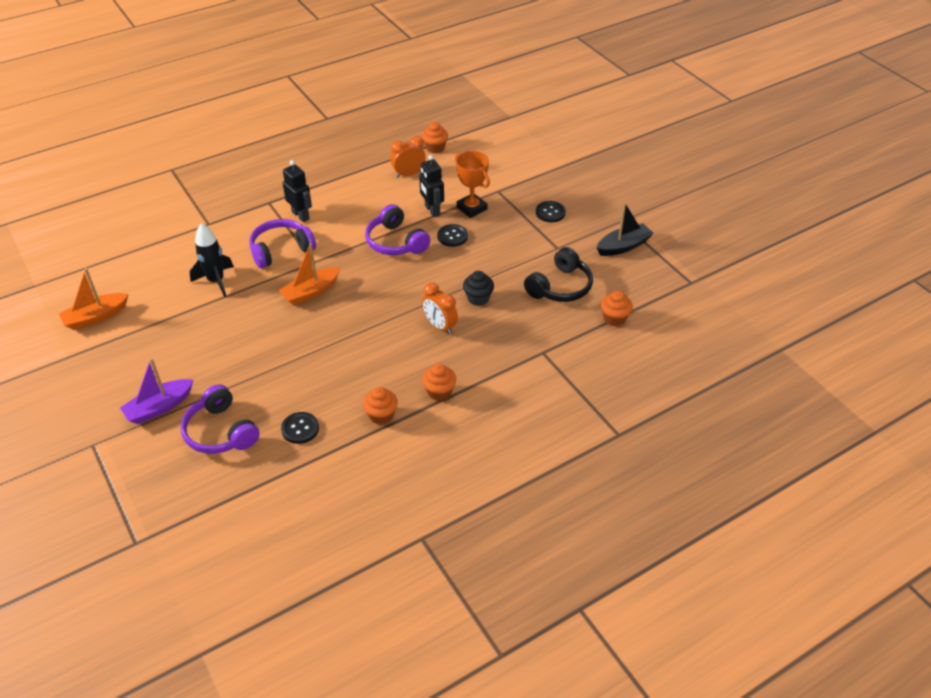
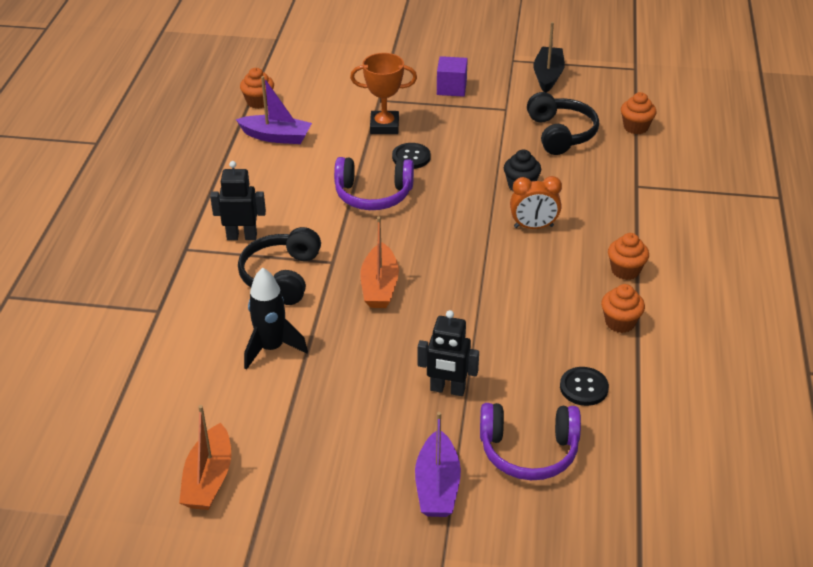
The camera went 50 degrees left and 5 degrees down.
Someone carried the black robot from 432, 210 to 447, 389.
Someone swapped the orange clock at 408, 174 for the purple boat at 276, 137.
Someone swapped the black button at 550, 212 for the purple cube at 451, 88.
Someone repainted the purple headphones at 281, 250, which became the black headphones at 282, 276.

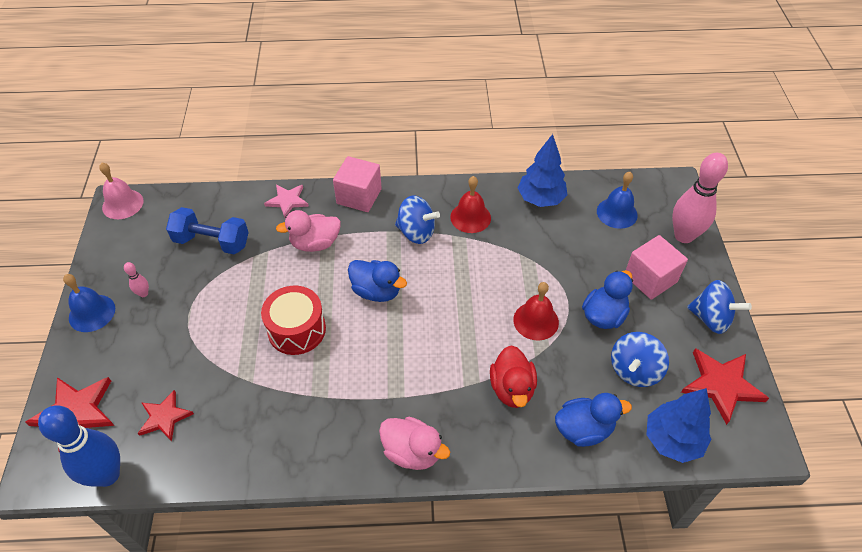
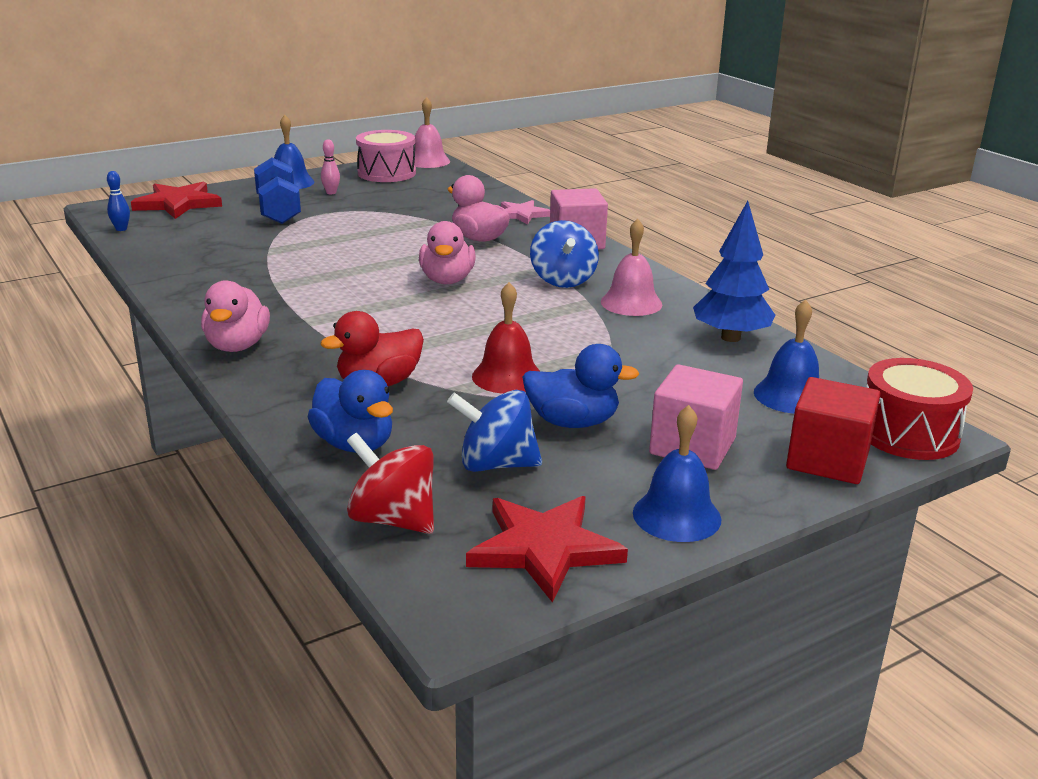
The camera went 60 degrees right and 25 degrees down.
Someone took away the red star at 164, 417.
Someone put down the pink drum at 386, 173.
Someone carried the blue dumbbell from 212, 242 to 278, 211.
Someone carried the red drum from 297, 330 to 908, 434.
Someone swapped the blue tree at 672, 440 for the red spinning top at 393, 519.
Someone swapped the pink bowling pin at 684, 236 for the red cube at 827, 460.
Someone swapped the blue spinning top at 711, 318 for the blue bell at 676, 515.
Someone repainted the blue duck at 376, 291, which became the pink duck at 447, 280.
Someone repainted the red bell at 470, 217, which became the pink bell at 631, 303.
Someone scaled the blue bowling pin at 107, 475 by 0.42.

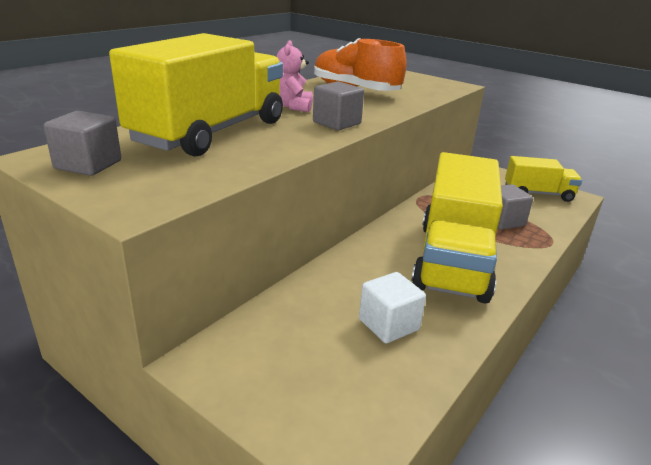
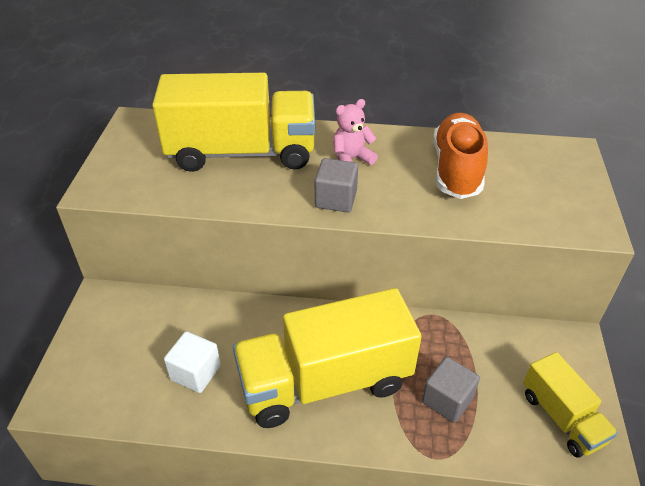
The camera went 60 degrees right and 15 degrees up.
Someone took away the grey cube at 88, 165.

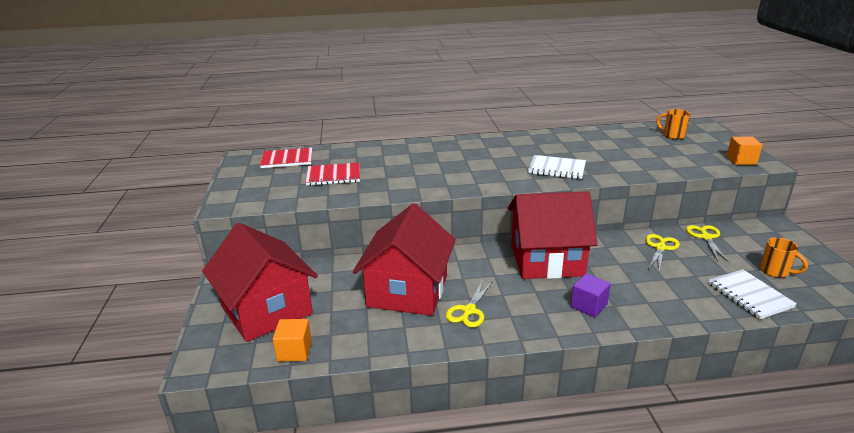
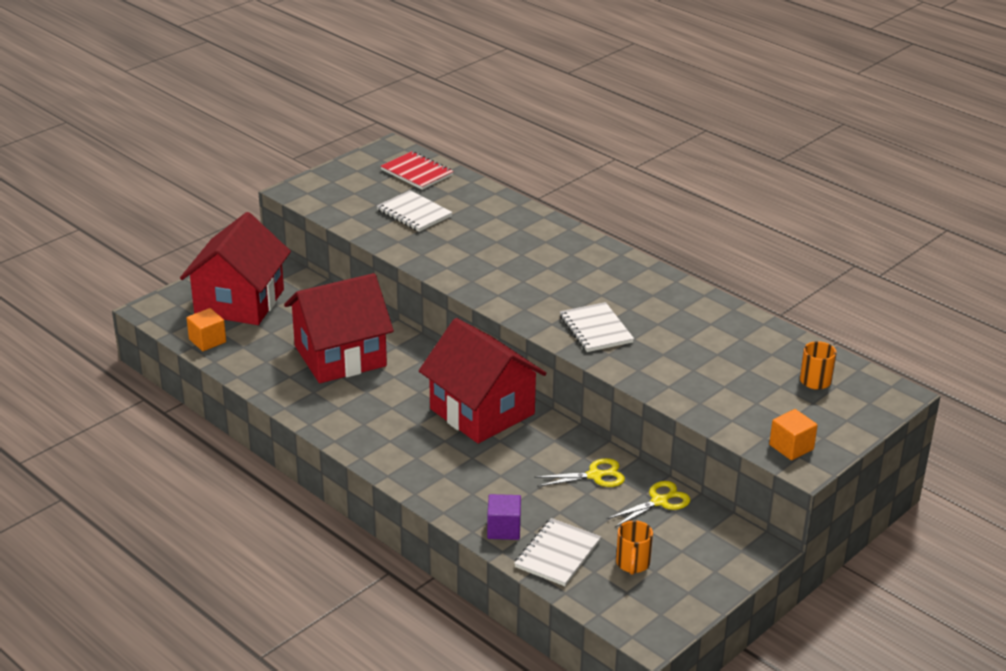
The camera went 50 degrees right and 5 degrees up.
Someone took away the yellow scissors at 469, 311.
Someone carried the purple cube from 589, 306 to 504, 529.
Someone repainted the red notebook at 333, 176, which became the white notebook at 414, 213.

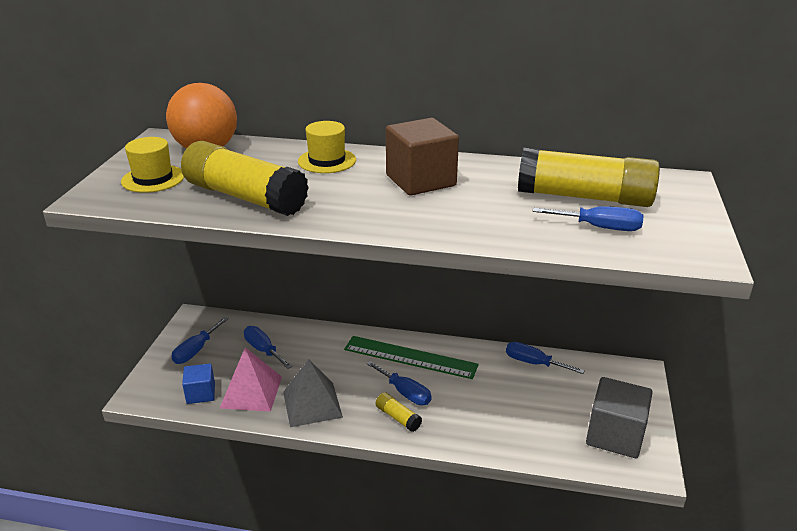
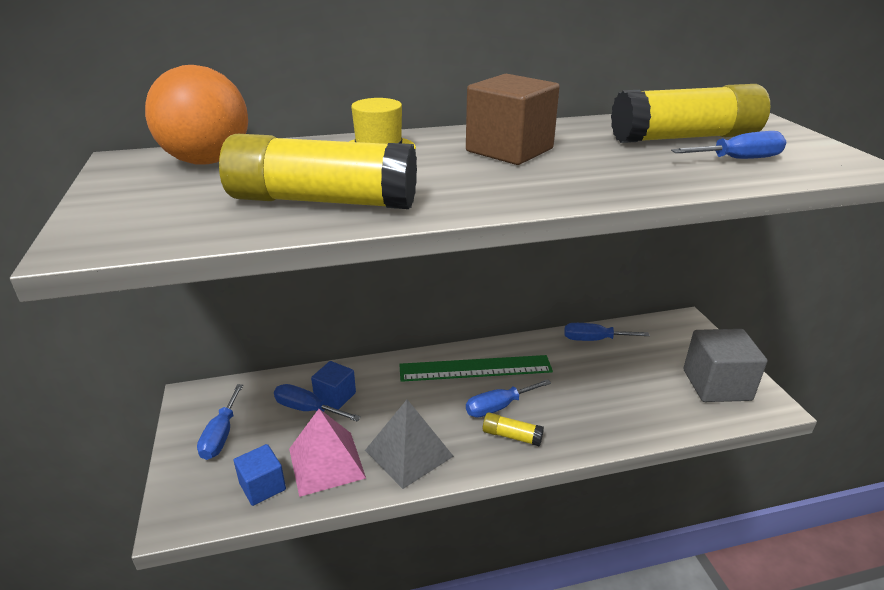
The camera went 25 degrees left and 0 degrees up.
Someone took away the yellow hat at 153, 179.
Someone put down the blue cube at 335, 396.
Someone rotated the blue screwdriver at 405, 393 by 135 degrees clockwise.

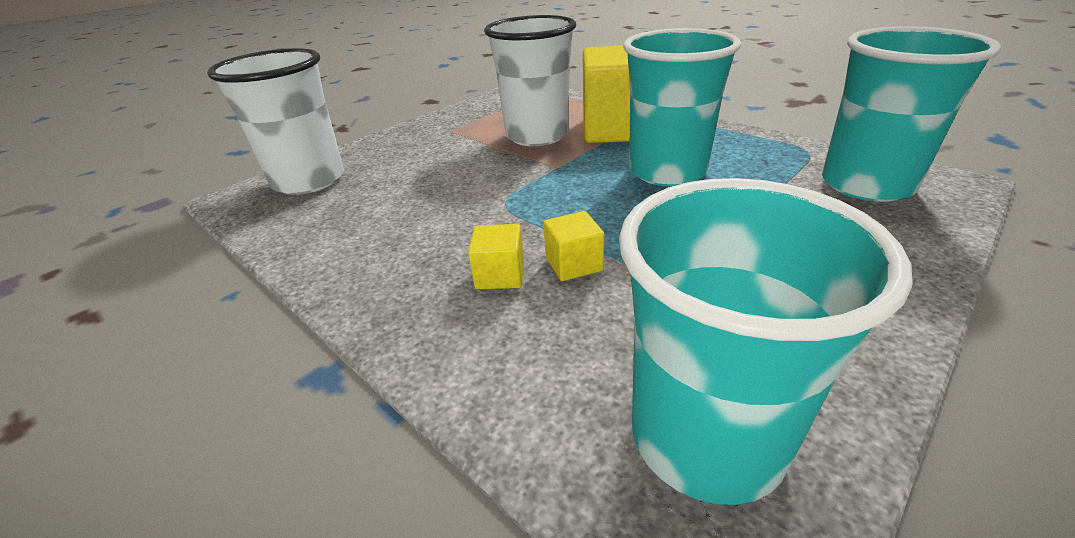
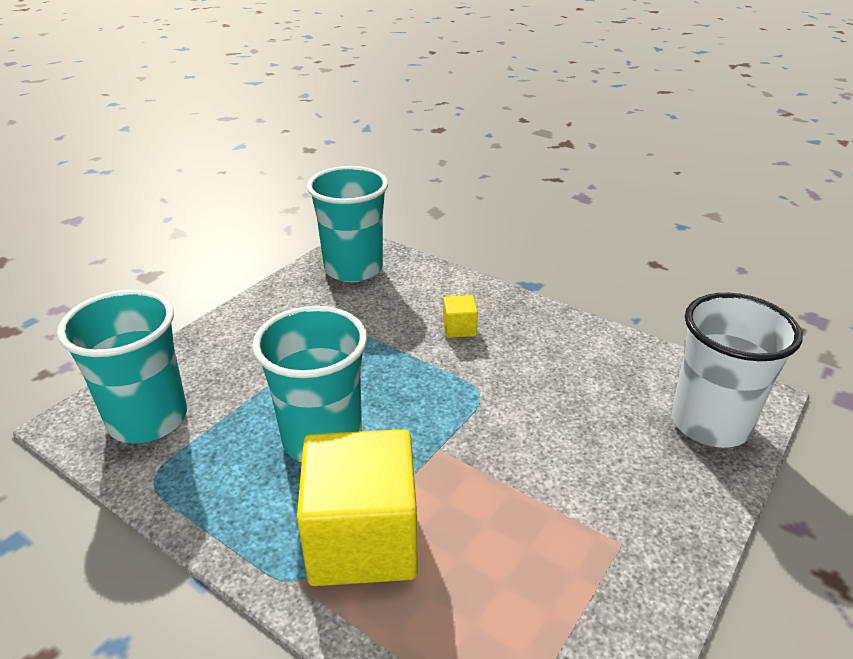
The camera went 170 degrees right and 0 degrees up.
Someone took away the white cup at 537, 135.
Someone took away the yellow cube at 573, 264.

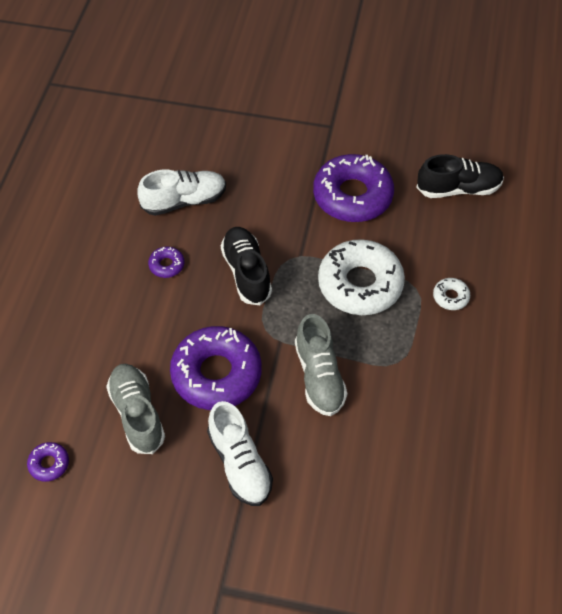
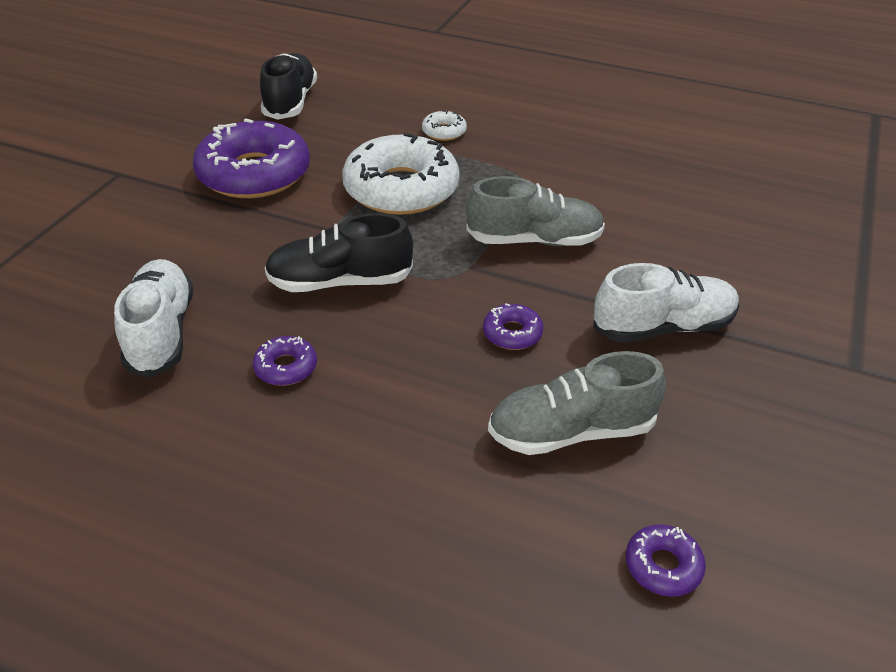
The camera went 80 degrees left and 15 degrees down.
Someone scaled the purple donut at 216, 374 by 0.43.

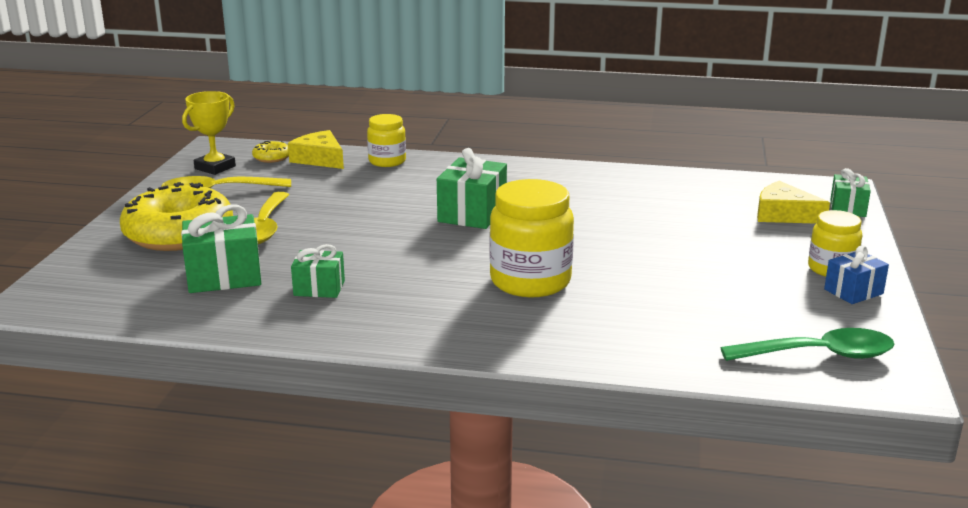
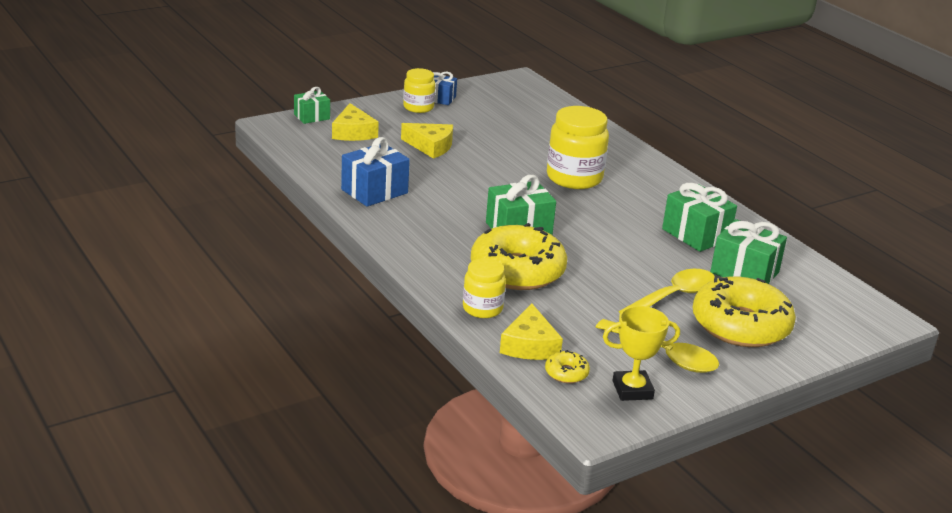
The camera went 135 degrees left and 5 degrees up.
Someone took away the green spoon at 819, 355.
Someone put down the blue gift at 374, 191.
Someone put down the yellow cheese at 430, 146.
Someone put down the yellow donut at 517, 270.
Someone scaled the green gift at 319, 288 by 1.61.

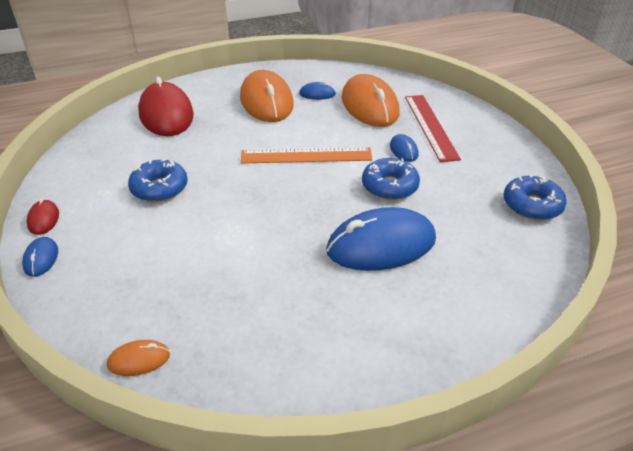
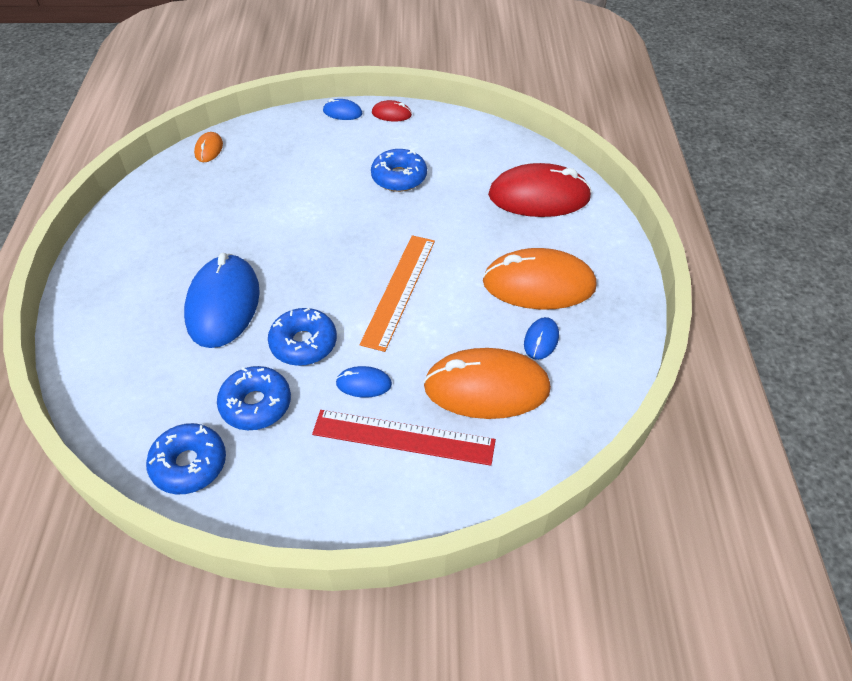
The camera went 110 degrees right and 10 degrees up.
Someone put down the blue donut at 256, 404.

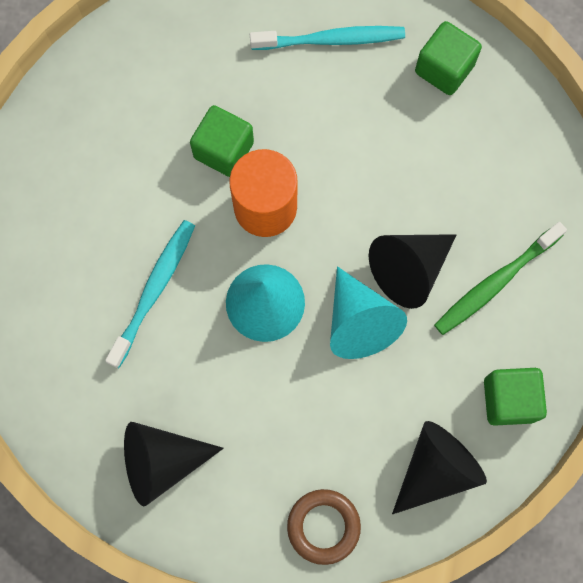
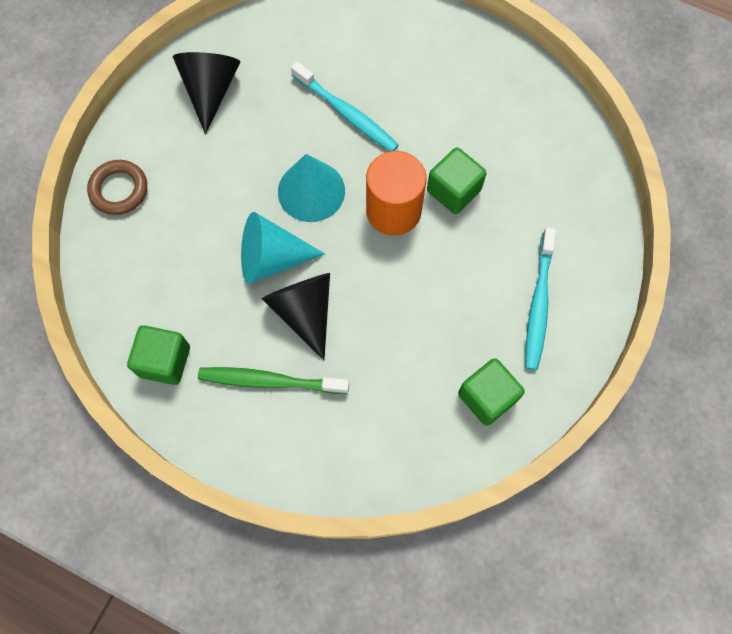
The camera went 105 degrees right and 5 degrees down.
Someone took away the black cone at 436, 469.
Someone rotated the green toothbrush at 495, 283 by 60 degrees counterclockwise.

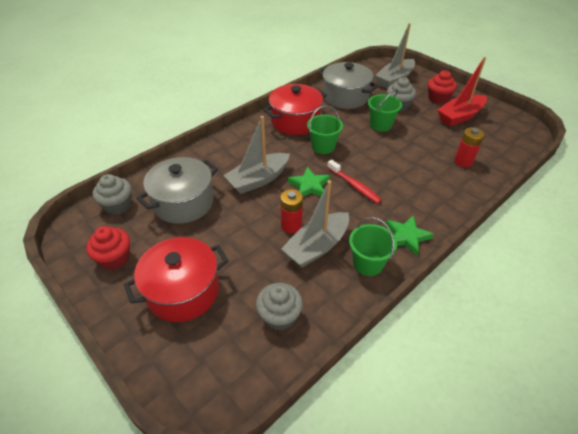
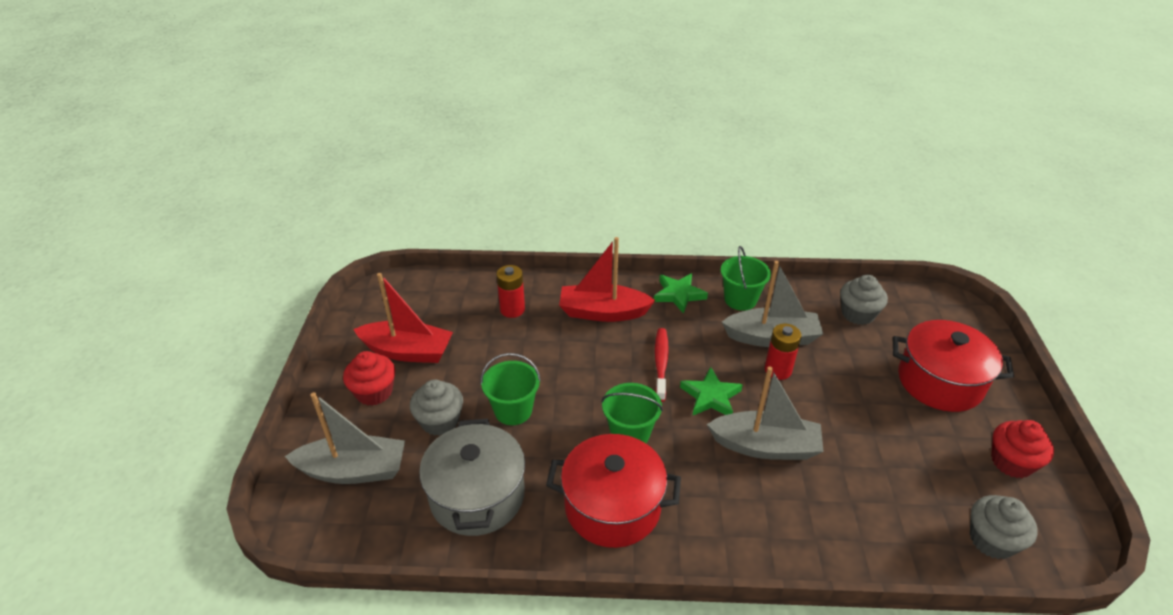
The camera went 135 degrees left and 5 degrees down.
Someone took away the grey pot at 183, 202.
Someone put down the red boat at 603, 312.

